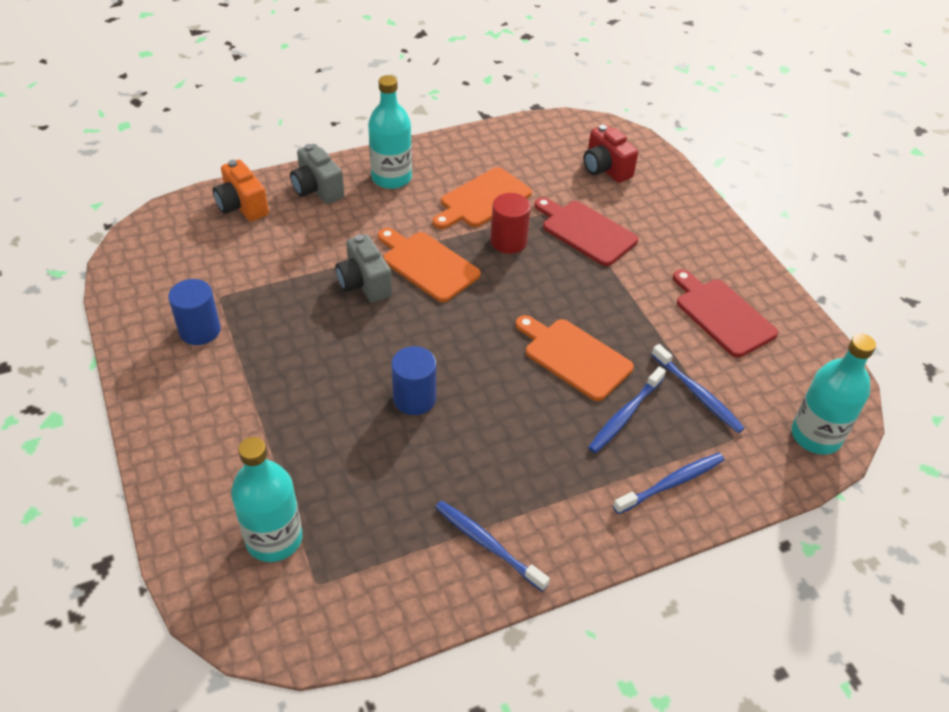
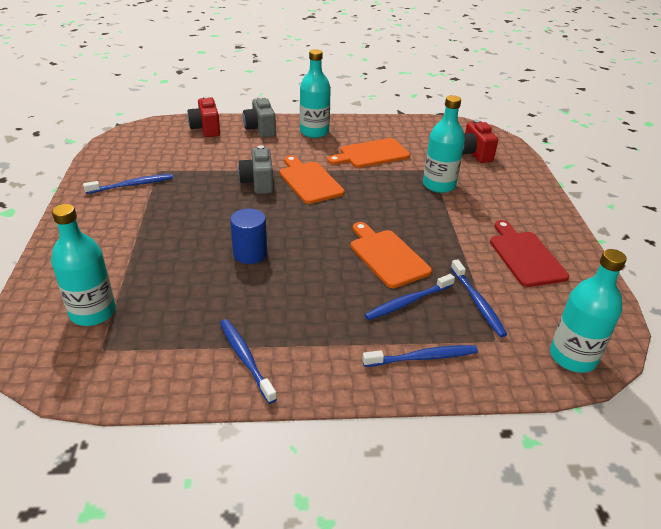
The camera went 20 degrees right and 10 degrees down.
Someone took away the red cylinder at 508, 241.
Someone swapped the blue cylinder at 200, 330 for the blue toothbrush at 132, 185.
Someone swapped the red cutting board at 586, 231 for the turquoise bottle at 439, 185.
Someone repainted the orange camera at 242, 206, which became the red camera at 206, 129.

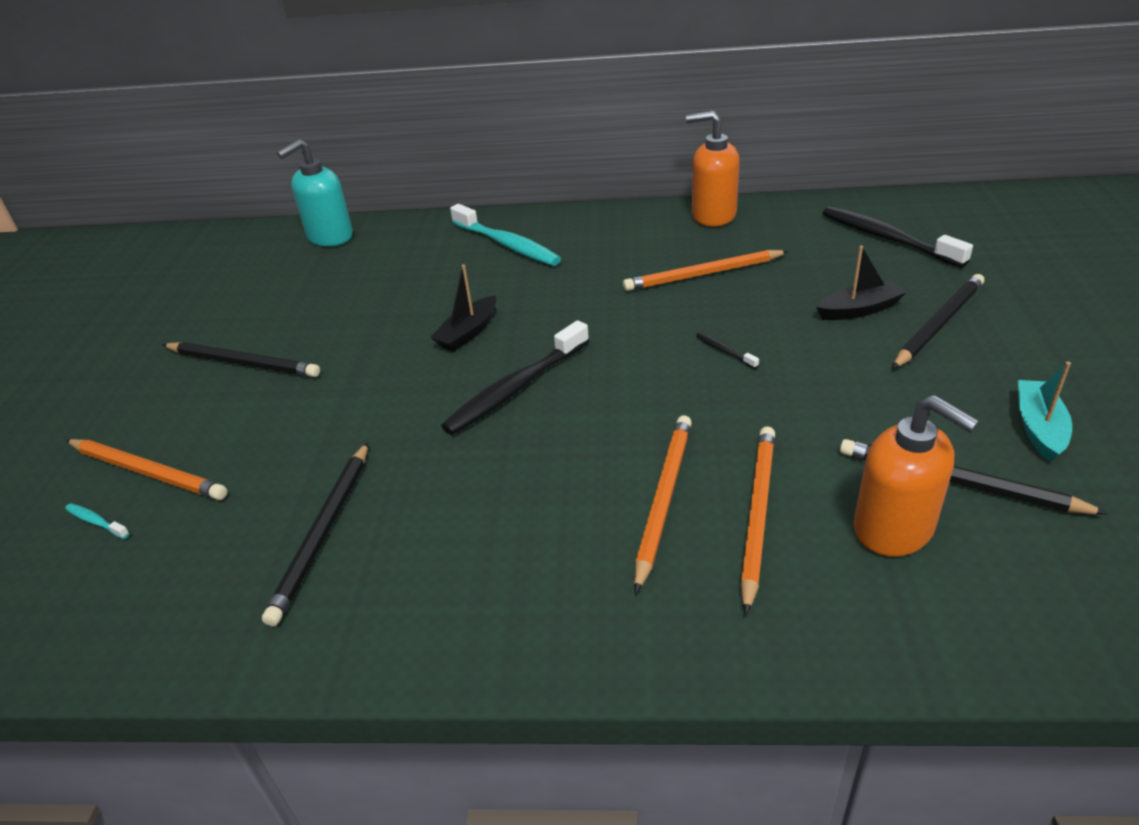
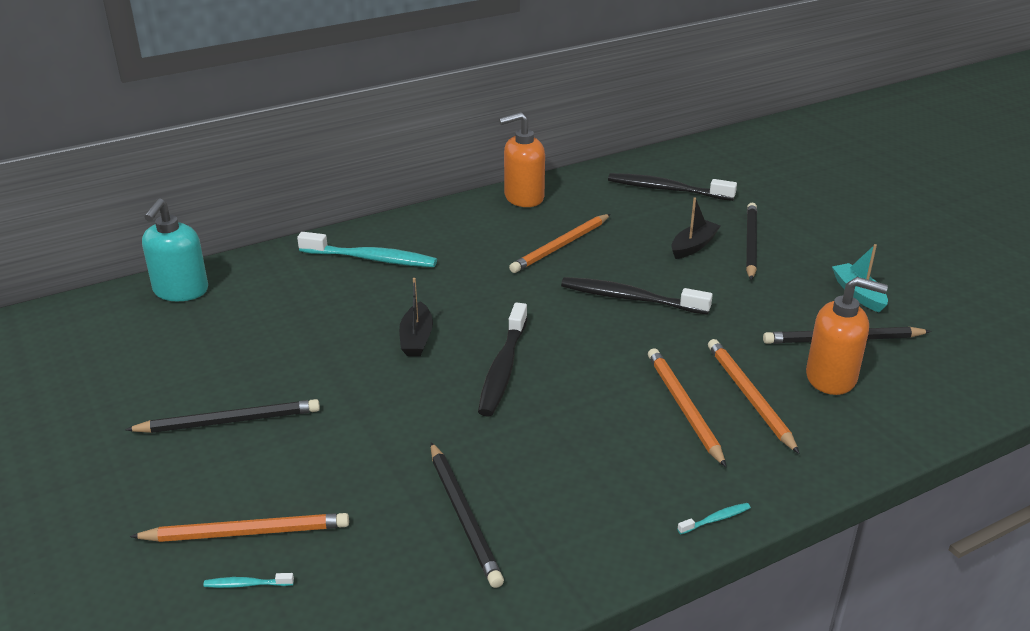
The camera went 35 degrees left and 5 degrees down.
Someone put down the turquoise toothbrush at 716, 519.
Someone scaled the black toothbrush at 724, 351 by 2.38.

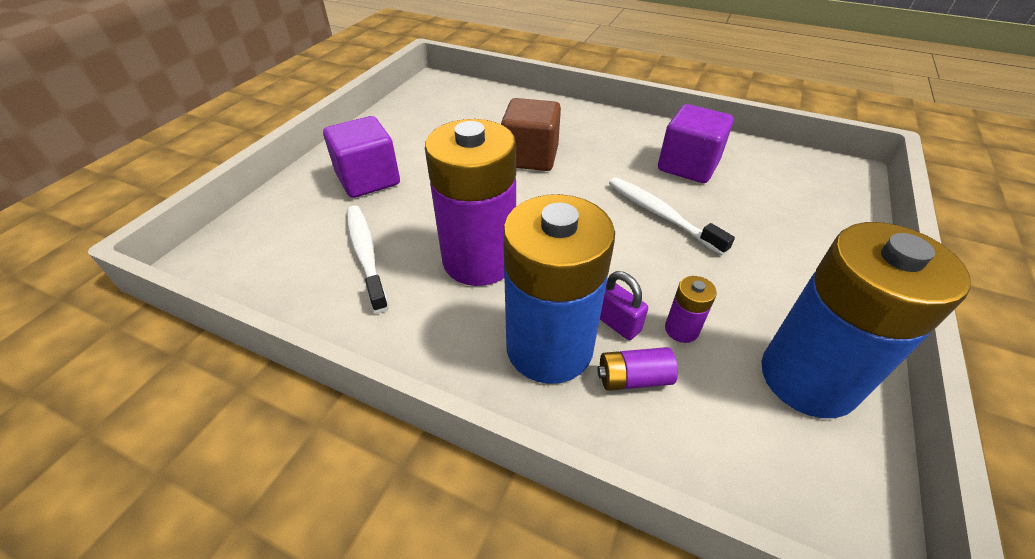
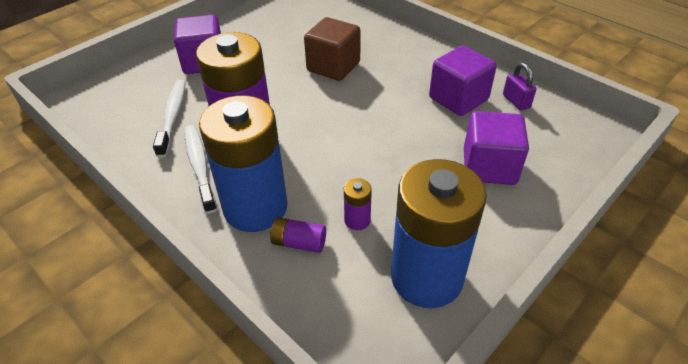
The camera went 20 degrees right and 0 degrees up.
Someone put down the purple cube at 489, 166.
Someone carried the purple padlock from 616, 323 to 516, 101.
Someone carried the white toothbrush from 661, 215 to 199, 166.

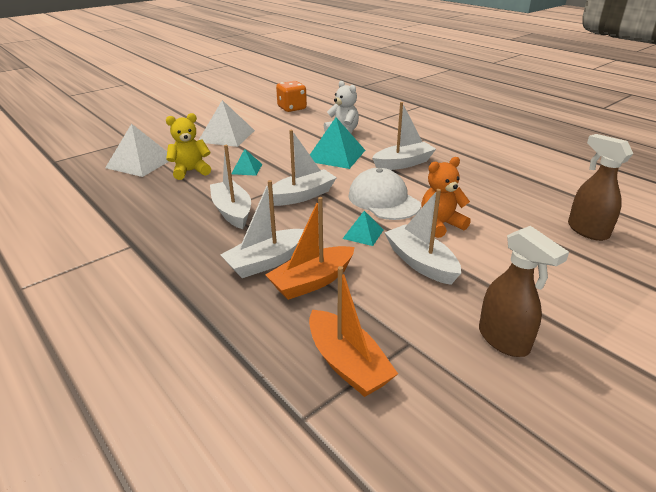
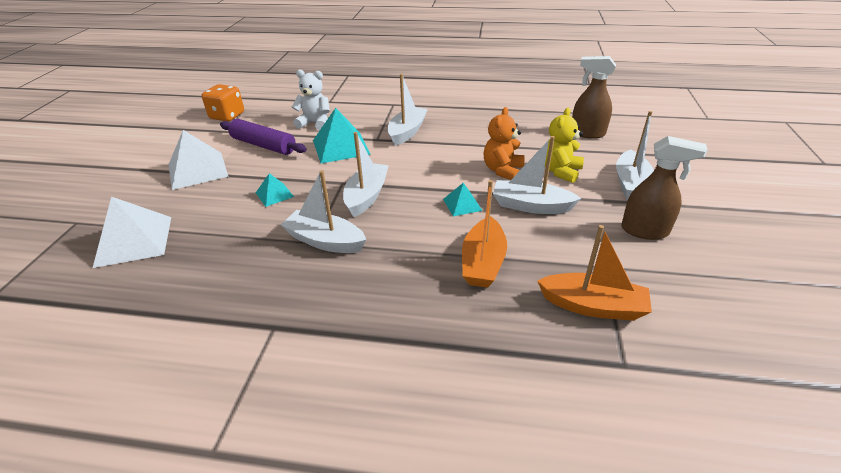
The camera went 40 degrees left and 5 degrees up.
Someone took away the white cap at 383, 200.
Someone put down the purple rolling pin at 264, 145.
Someone carried the yellow teddy bear from 191, 171 to 560, 171.
Someone carried the white boat from 266, 262 to 631, 185.

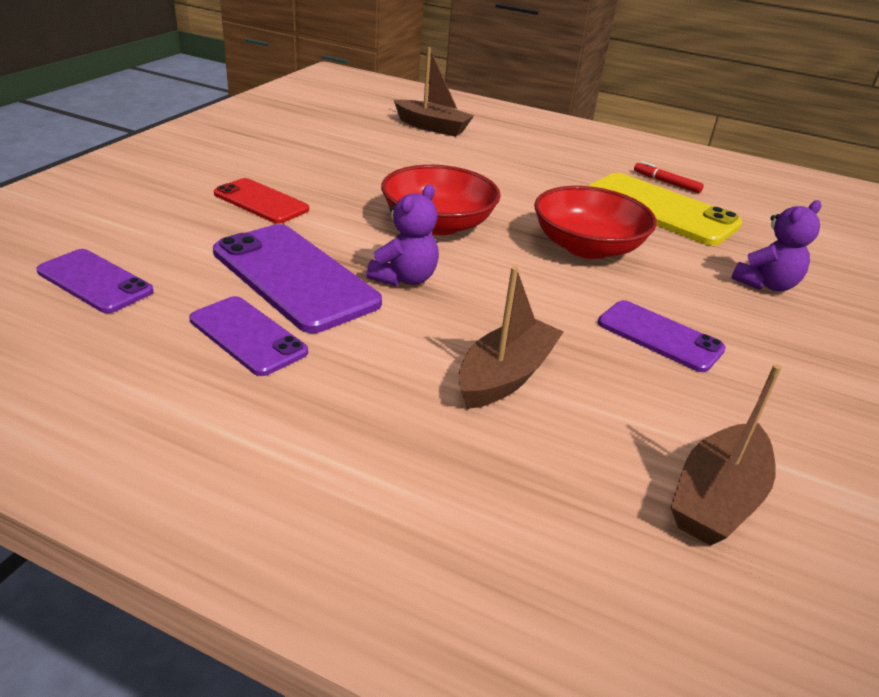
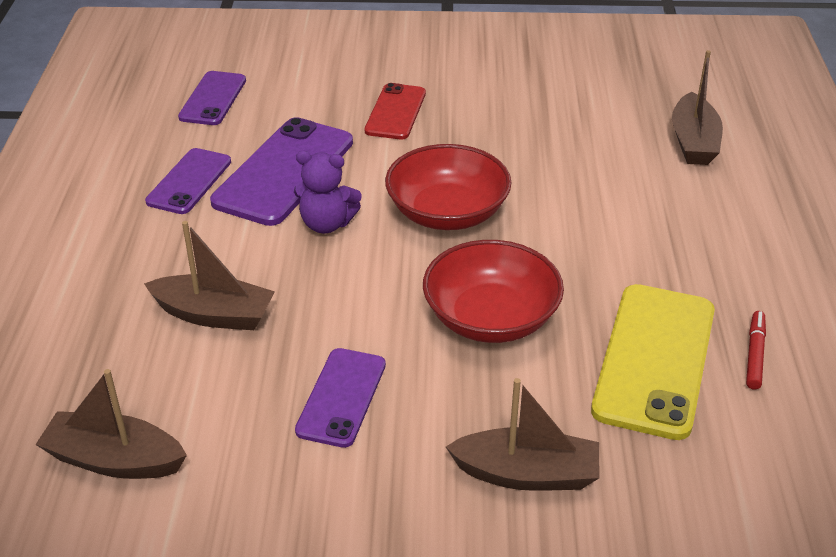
The camera went 70 degrees right and 5 degrees up.
Someone swapped the purple teddy bear at 766, 284 for the brown boat at 527, 474.

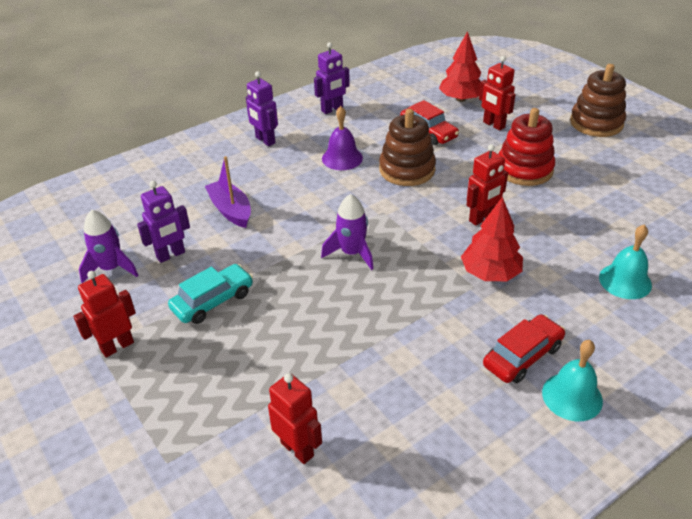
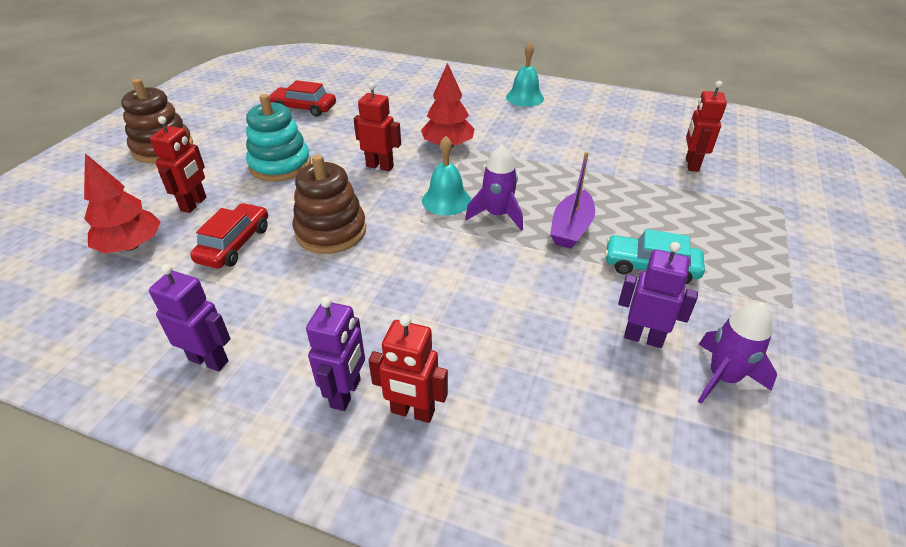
The camera went 125 degrees left and 0 degrees up.
Someone took away the purple bell at 342, 158.
Someone carried the red robot from 117, 346 to 412, 412.
Someone carried the purple boat from 231, 210 to 571, 228.
Someone carried the red car from 522, 356 to 304, 108.
Someone carried the turquoise bell from 625, 281 to 446, 200.
Someone repainted the red stacking toy at 524, 169, which became the turquoise stacking toy at 280, 165.

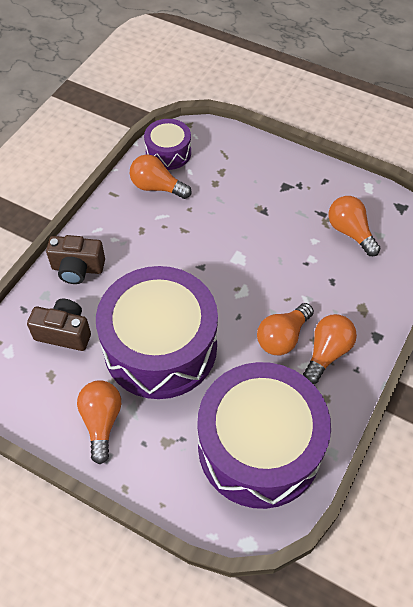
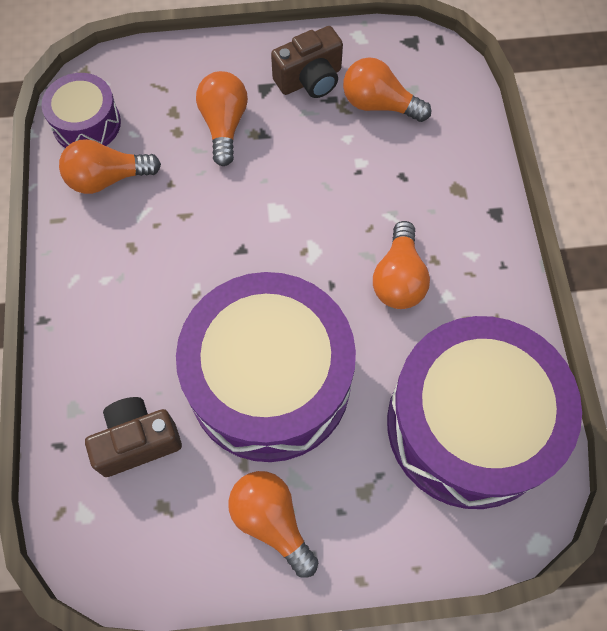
The camera went 35 degrees left and 10 degrees up.
Someone carried the brown camera from 77, 268 to 310, 79.
Someone carried the orange light bulb from 327, 353 to 224, 125.

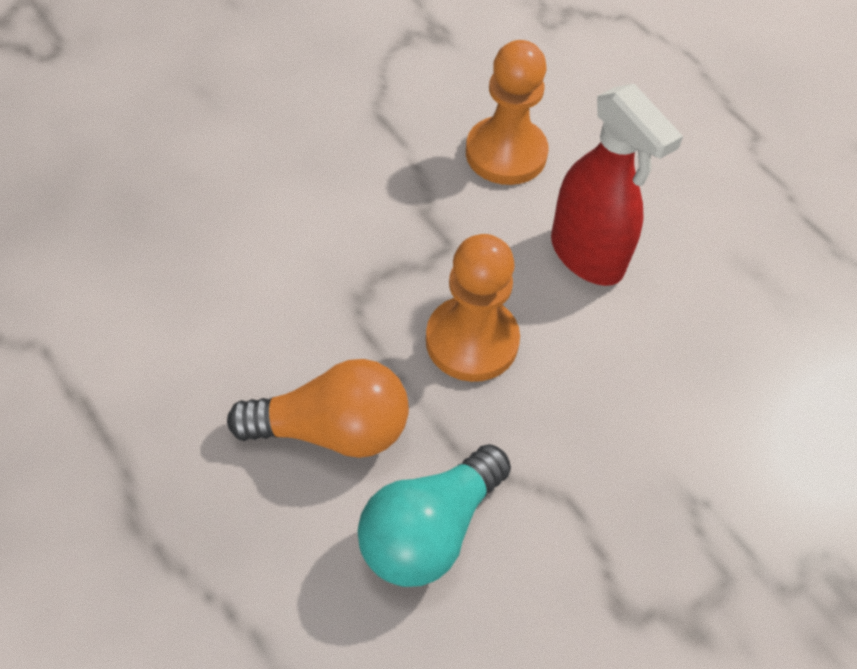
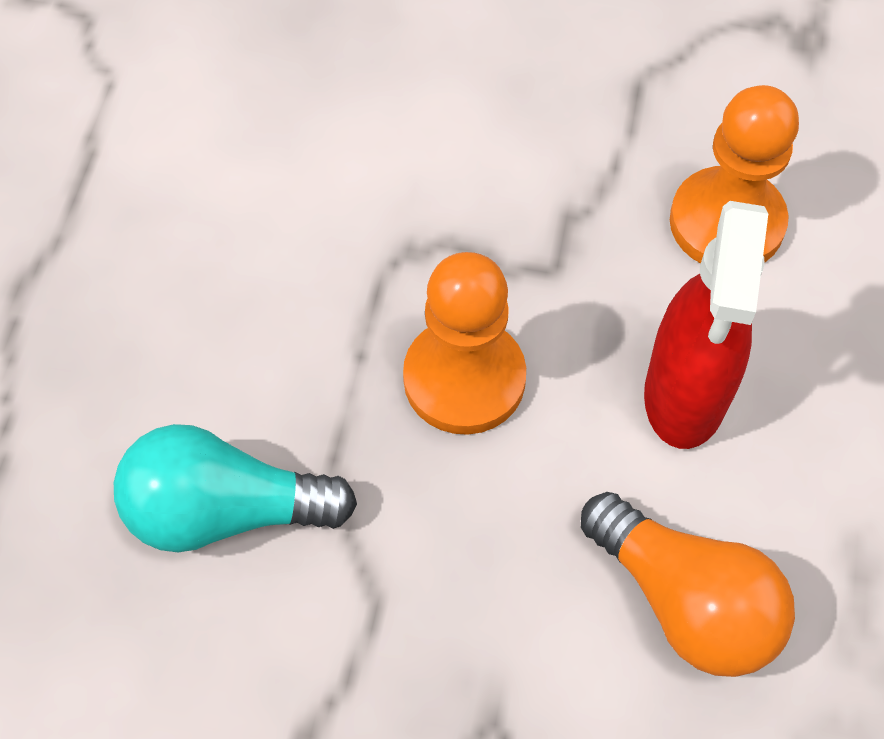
The camera went 50 degrees right and 5 degrees up.
Someone carried the orange light bulb from 332, 430 to 685, 602.

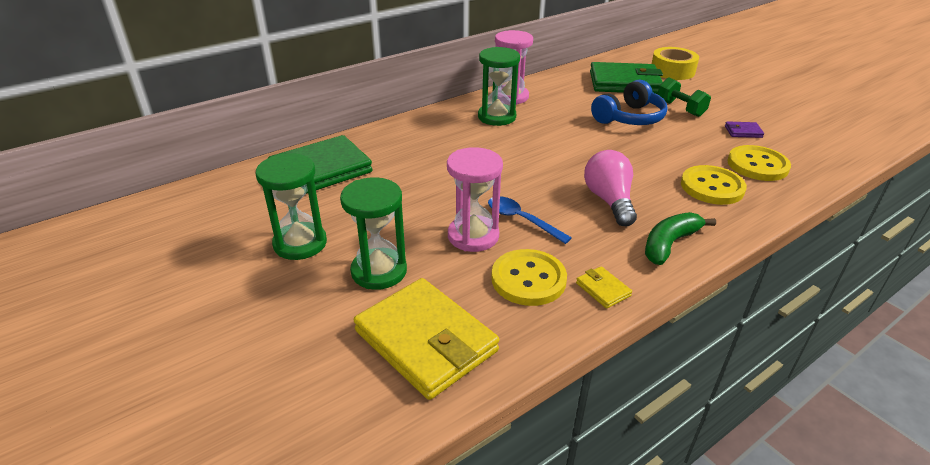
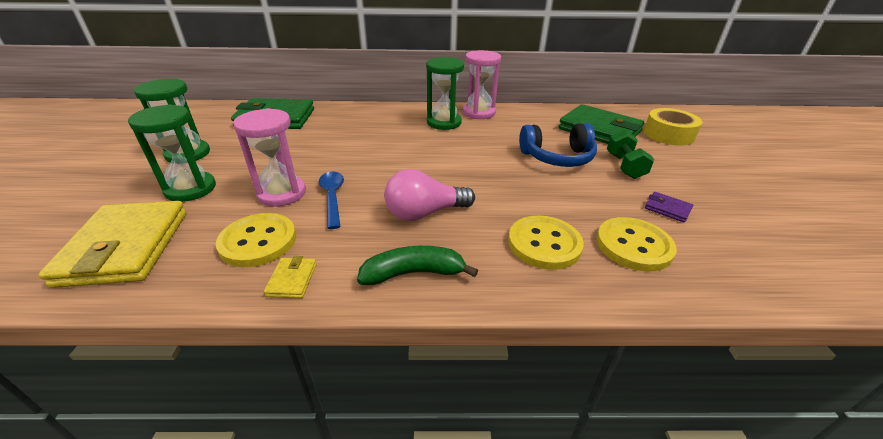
The camera went 35 degrees right and 0 degrees up.
Someone rotated the pink light bulb at 609, 200 by 135 degrees counterclockwise.

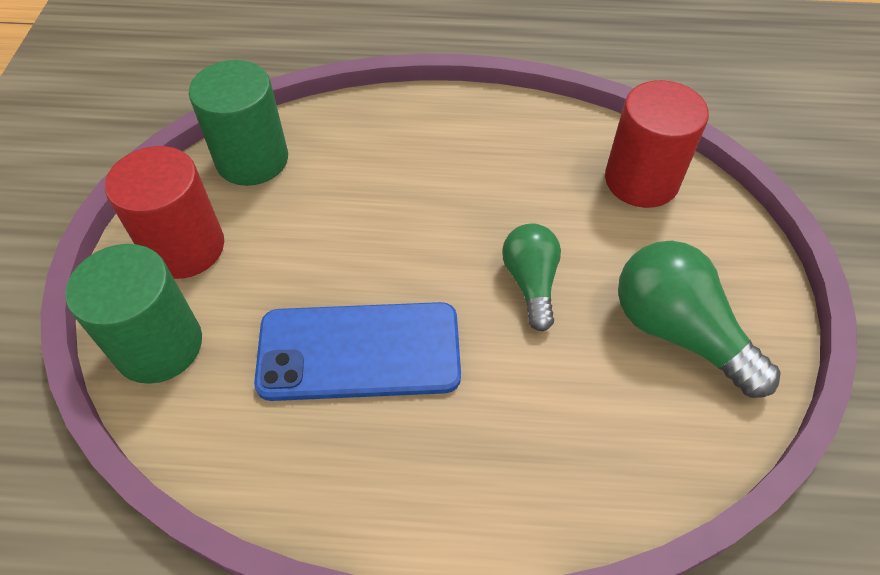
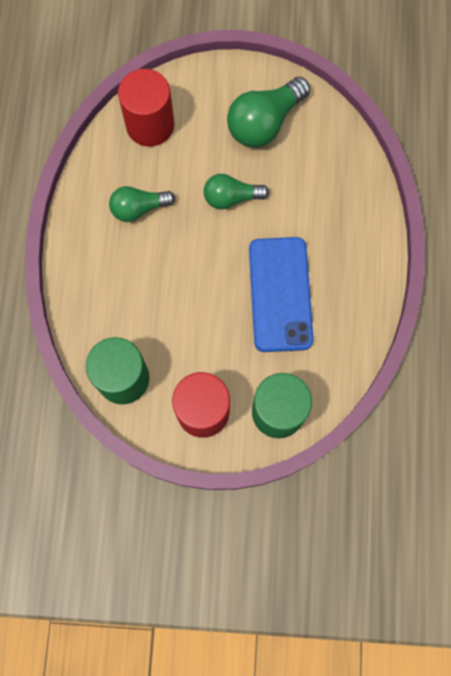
The camera went 90 degrees left and 20 degrees up.
Someone put down the green light bulb at 139, 208.

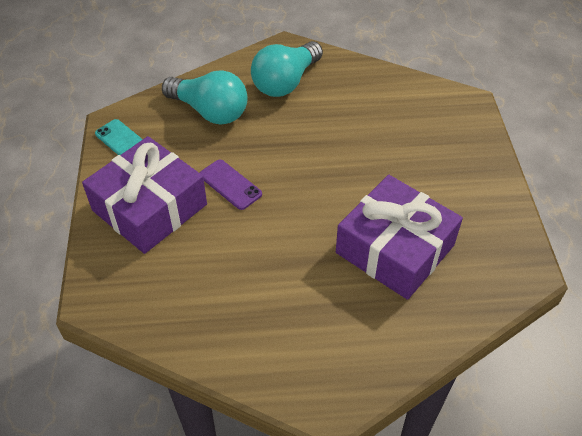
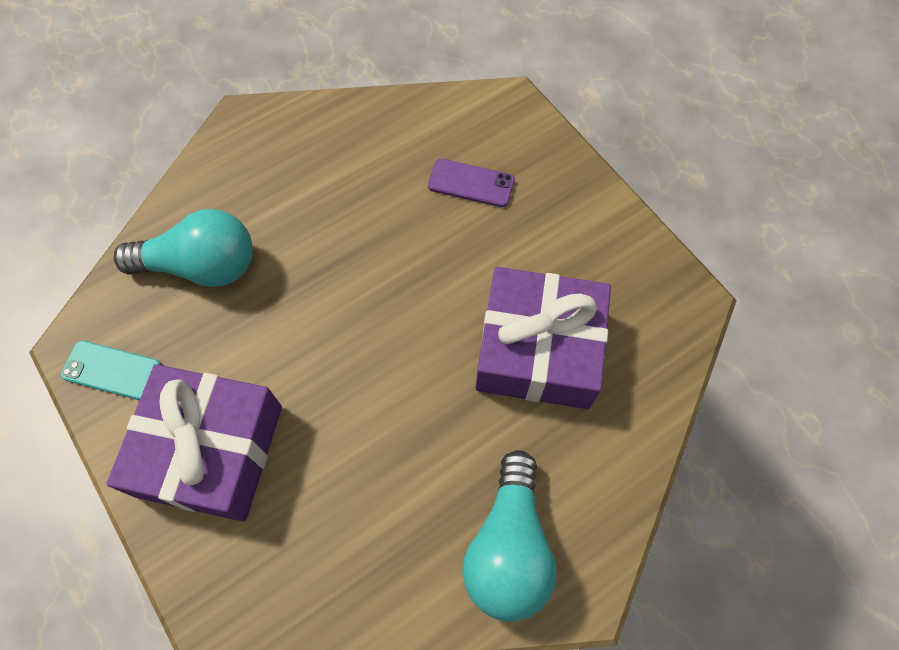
The camera went 30 degrees left and 15 degrees up.
Someone carried the purple phone from 230, 184 to 471, 183.
Someone carried the turquoise light bulb from 285, 82 to 508, 547.

